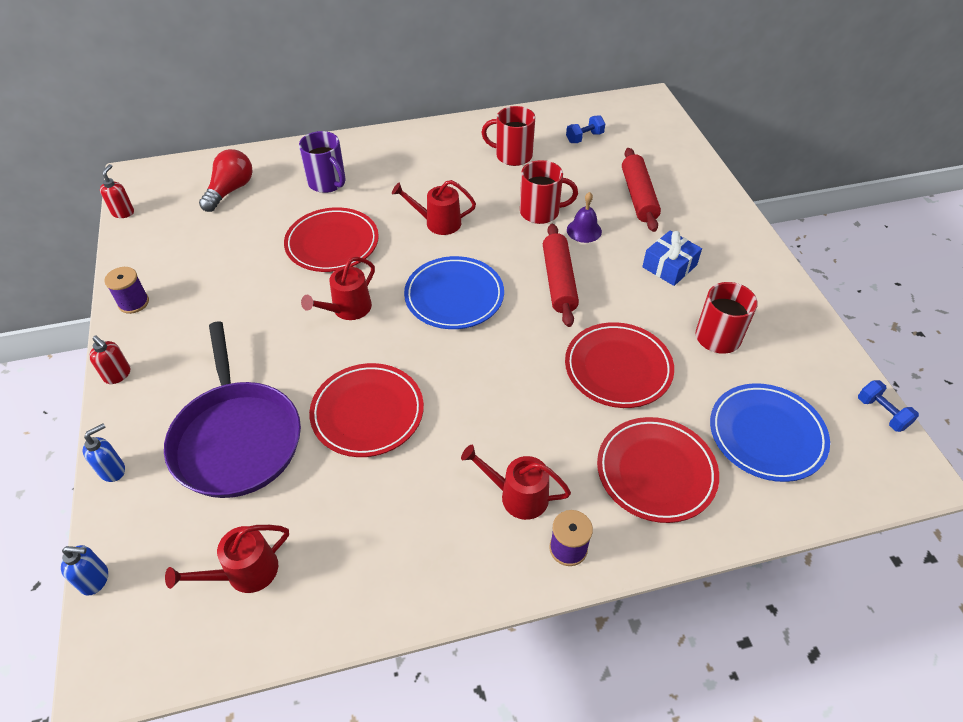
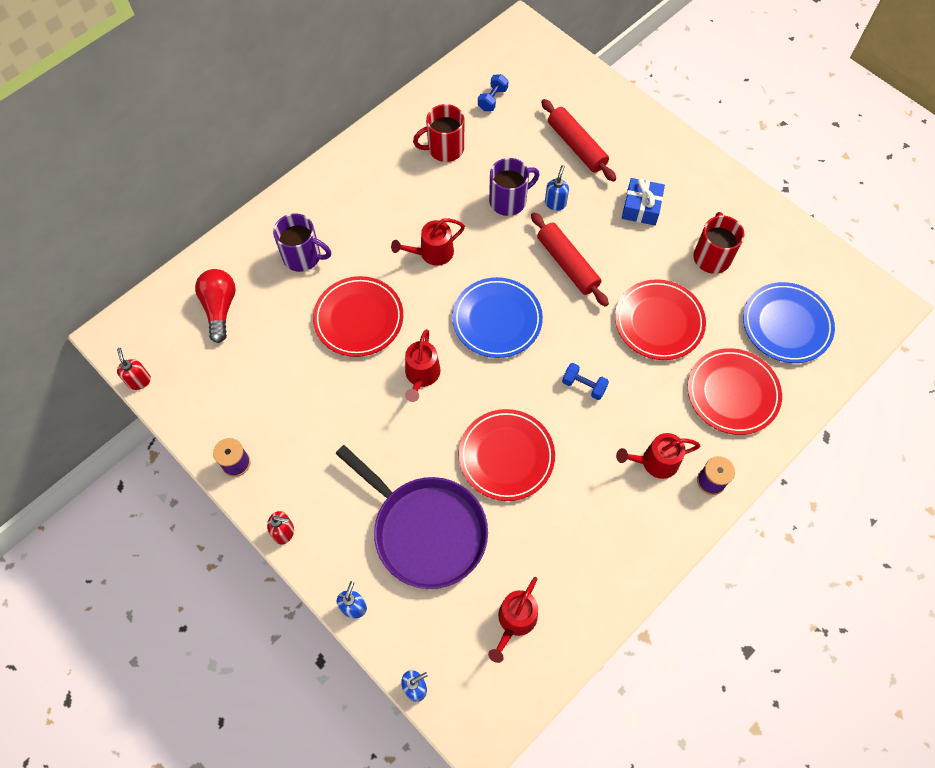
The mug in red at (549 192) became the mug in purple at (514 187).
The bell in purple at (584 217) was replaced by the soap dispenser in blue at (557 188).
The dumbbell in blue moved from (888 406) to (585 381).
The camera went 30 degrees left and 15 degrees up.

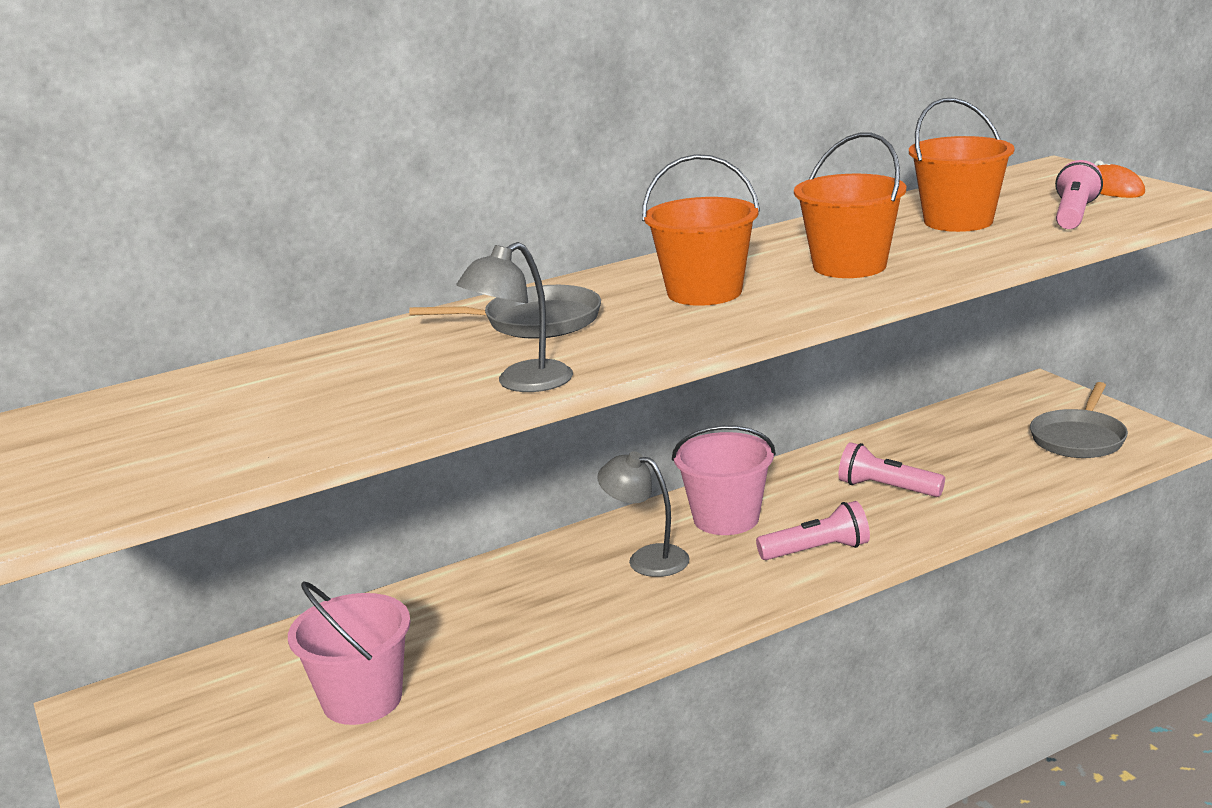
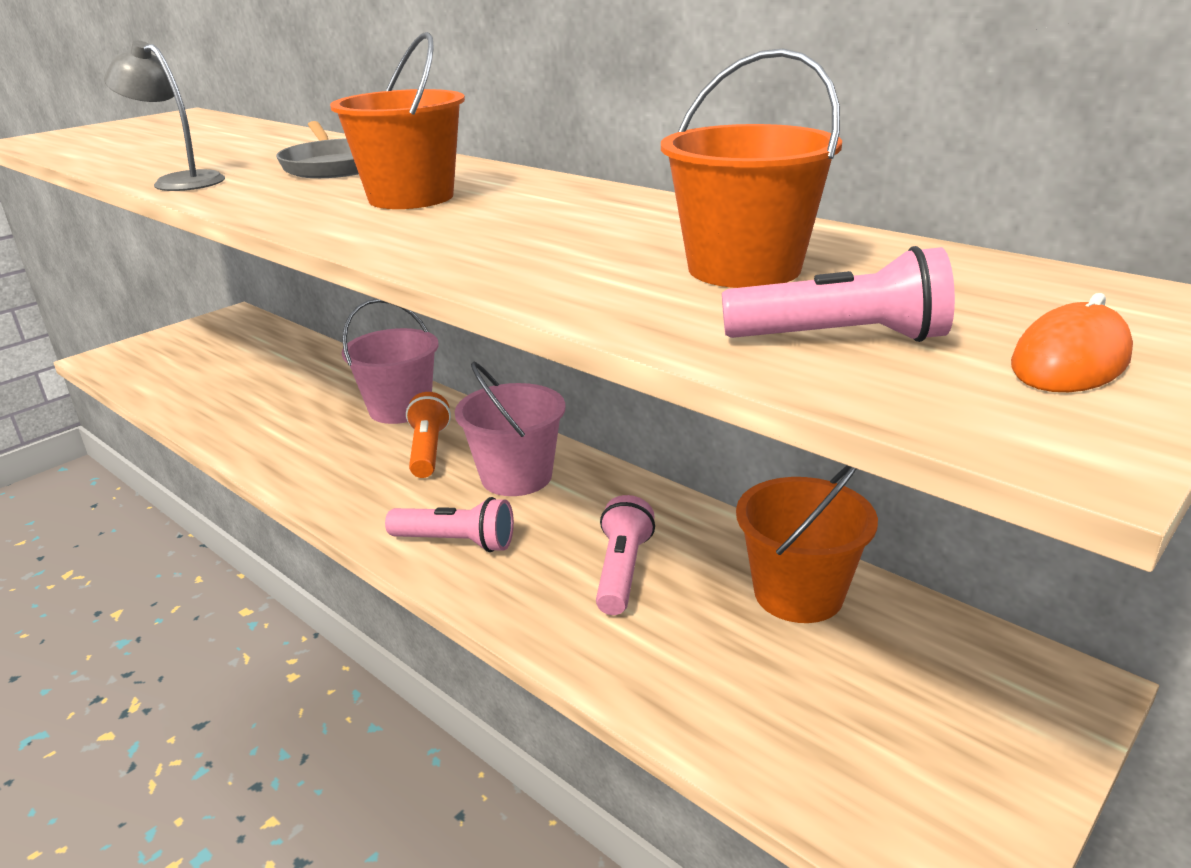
The bucket in orange moved from (850 205) to (807 544).
The pan in grey at (1079 420) disappeared.
The lamp in grey at (643 514) was replaced by the flashlight in orange at (428 435).
The flashlight in pink at (813 530) turned 45 degrees counterclockwise.
The bucket in pink moved from (349 653) to (390 361).
The camera went 70 degrees right and 5 degrees up.

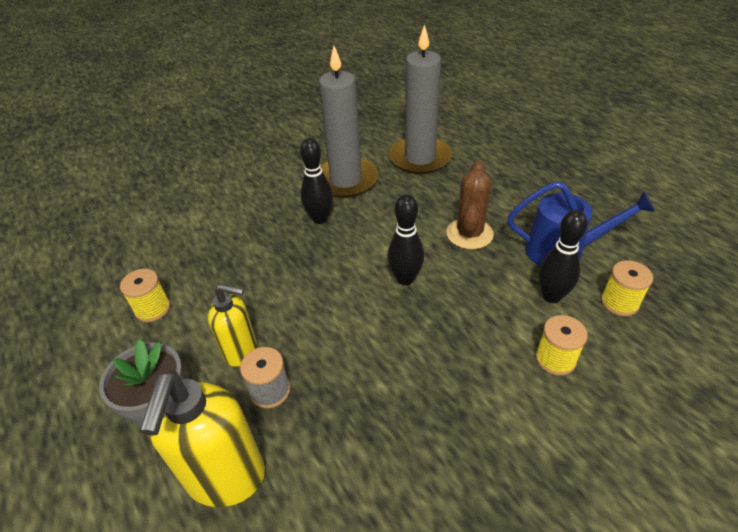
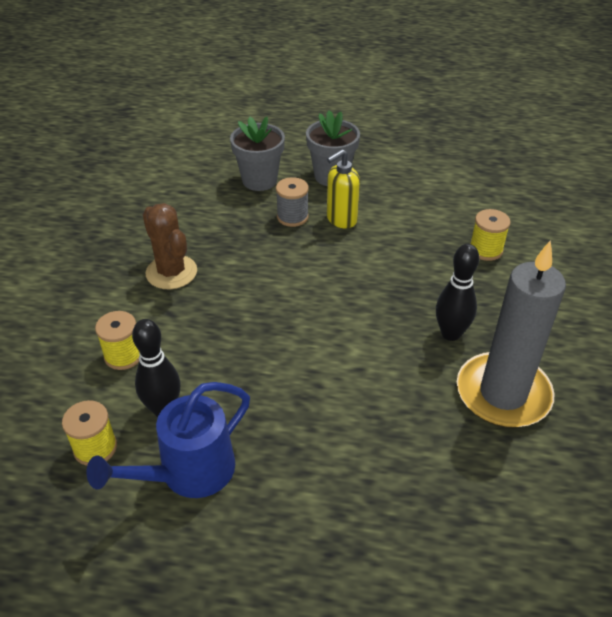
The candle in grey at (420 99) disappeared.
The cactus in brown moved from (470 205) to (169 246).
The bowling pin in black at (406 239) disappeared.
The spool in yellow moved from (145 295) to (490 235).
The soap dispenser in yellow at (202 439) was replaced by the flower pot in grey at (257 154).
The camera went 130 degrees right and 0 degrees up.

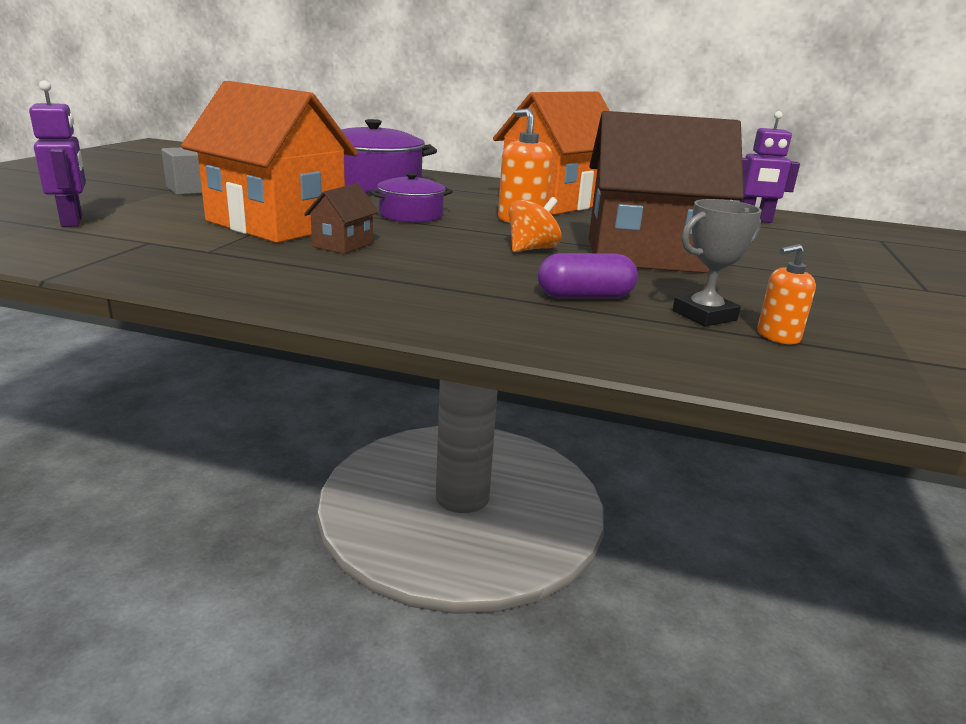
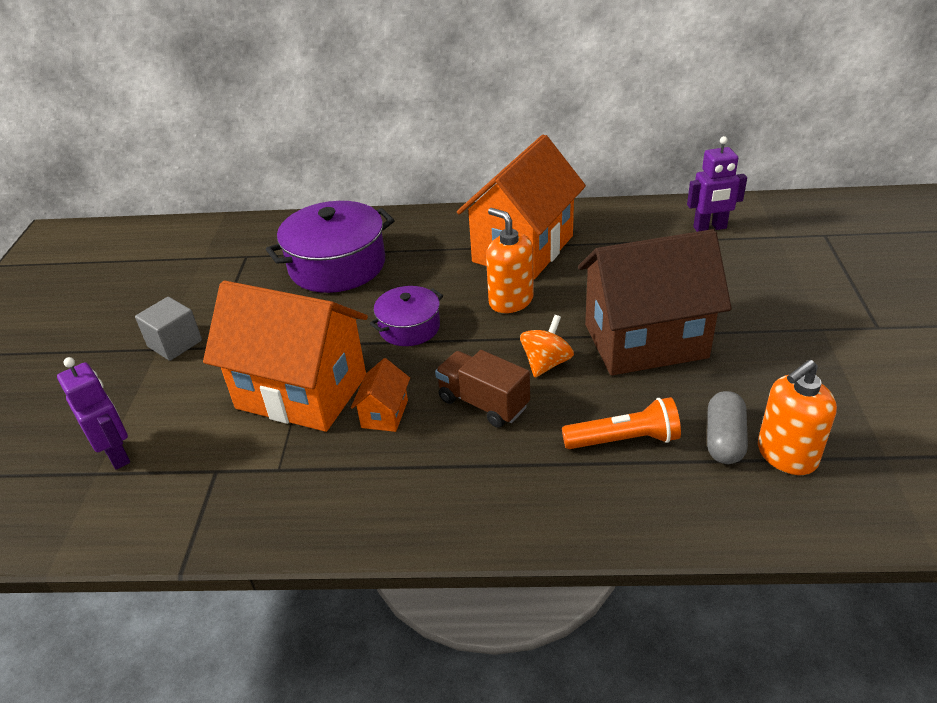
The house in brown at (341 218) became the house in orange at (380 395).
The trophy in grey at (717 263) was replaced by the capsule in grey at (727 427).
The soap dispenser in orange at (786 294) changed to 1.70 times the size.
The capsule in purple at (588 275) was replaced by the flashlight in orange at (621 423).
The truck in brown at (482 389) appeared.
The camera went 10 degrees left and 15 degrees up.

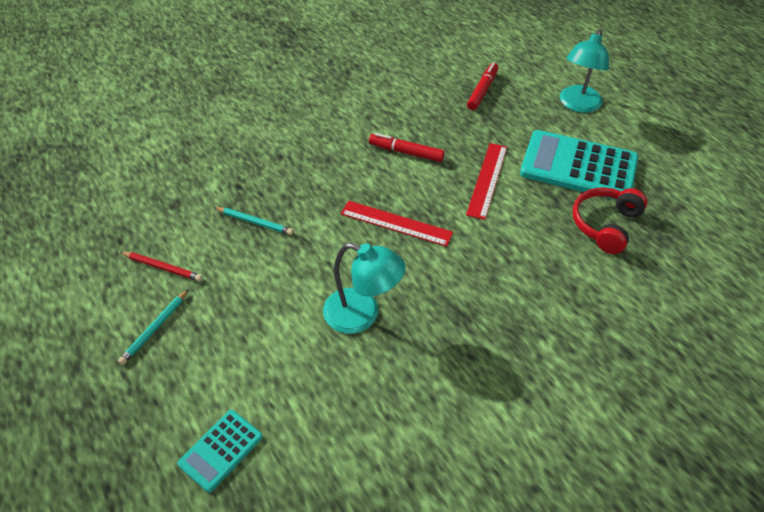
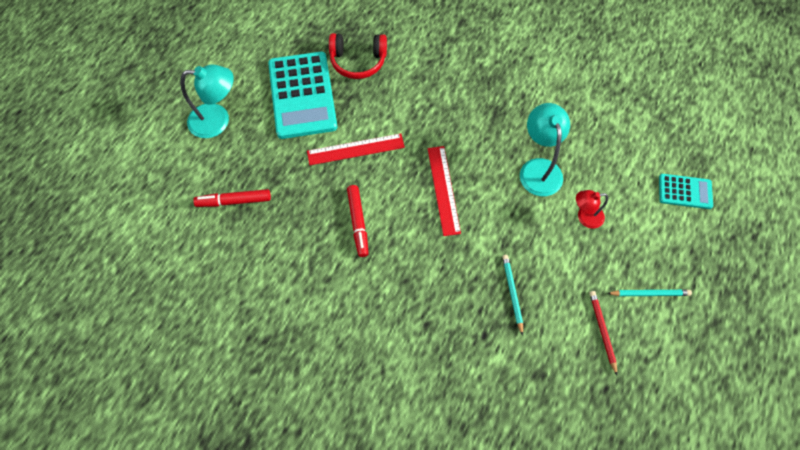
The lamp in red at (592 209) appeared.
The camera went 120 degrees left and 15 degrees up.

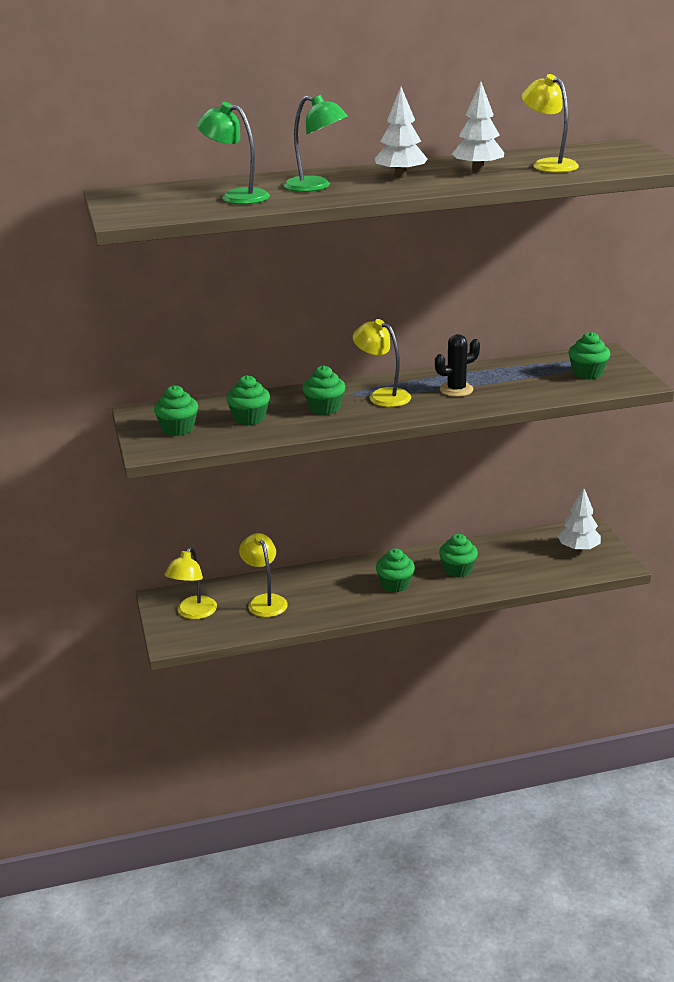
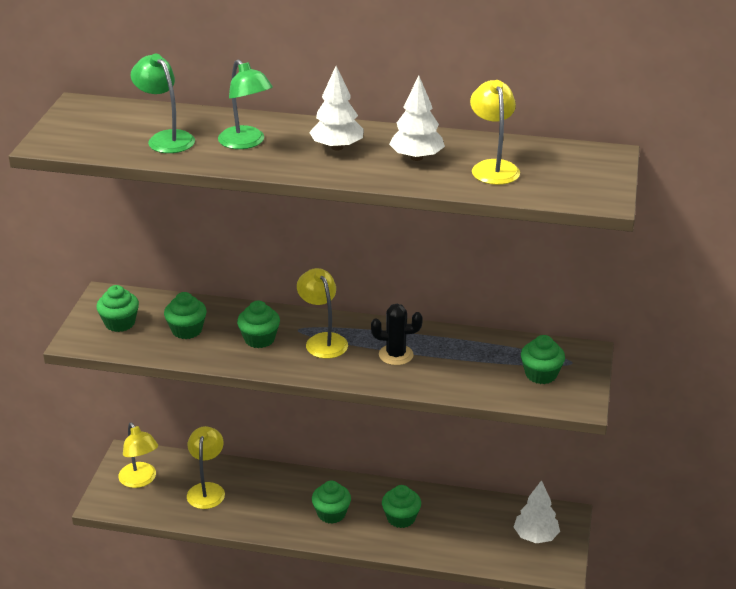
The lamp in yellow at (190 583) turned 75 degrees counterclockwise.
The camera went 25 degrees right and 5 degrees up.

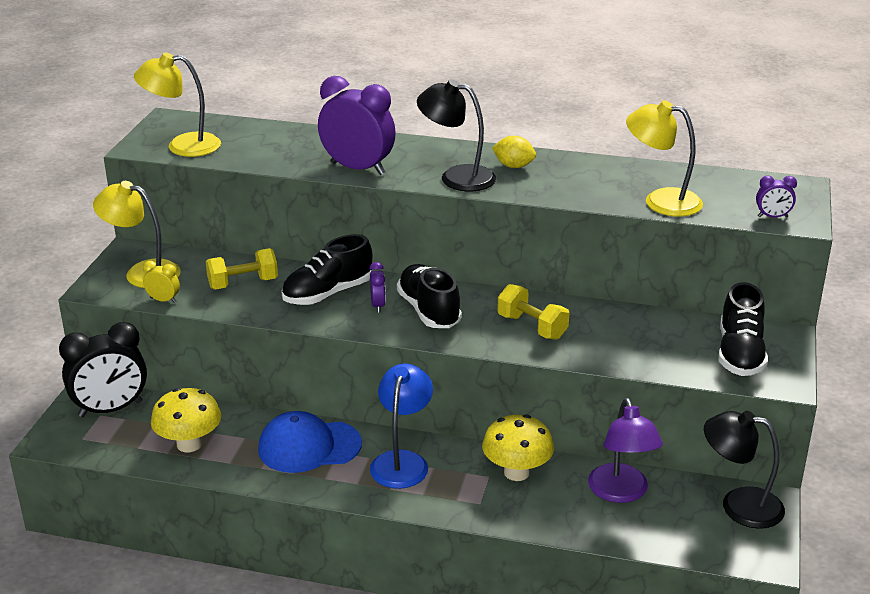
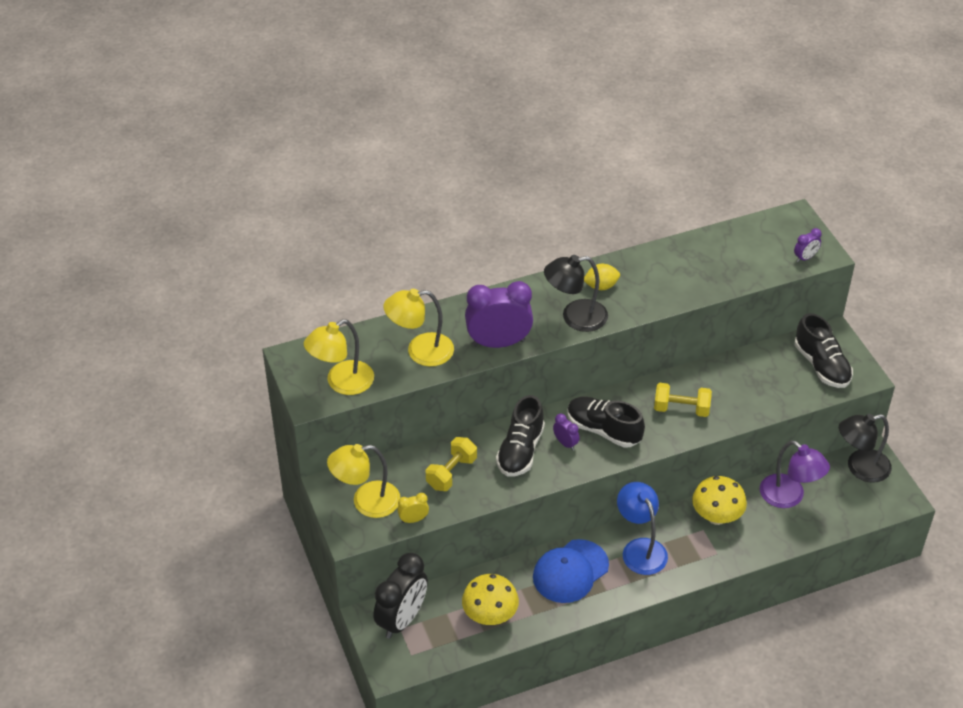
The lamp in yellow moved from (664 158) to (418 327).
The camera went 35 degrees left and 15 degrees up.

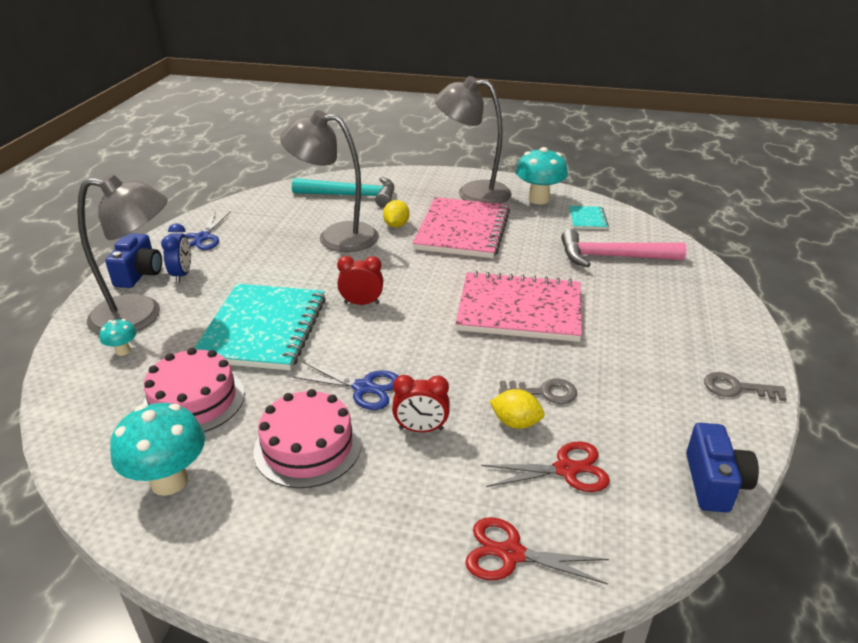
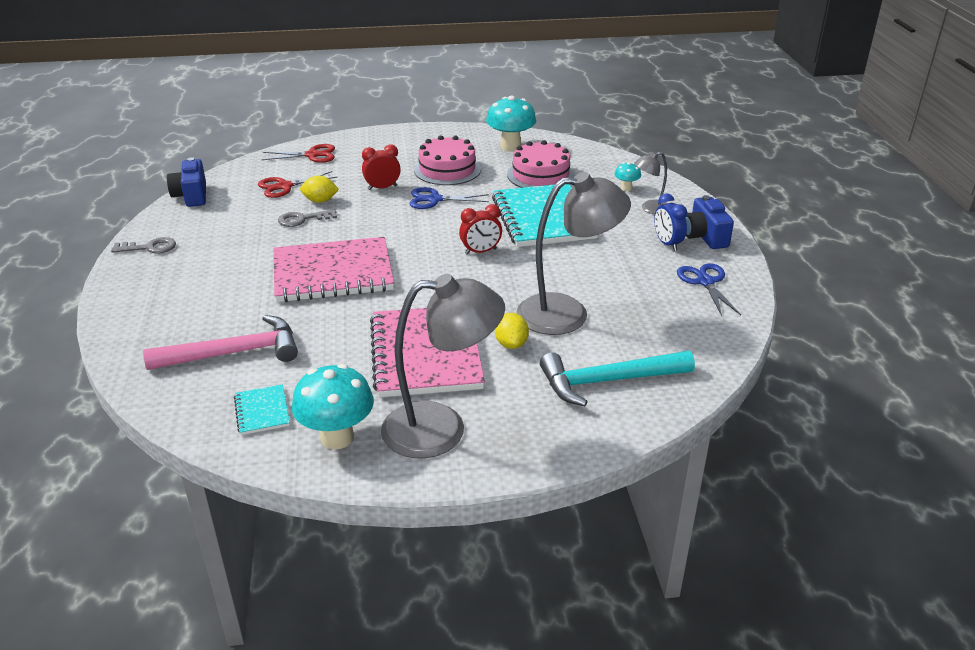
The lamp in grey at (122 254) changed to 0.49 times the size.
The camera went 160 degrees right and 0 degrees up.

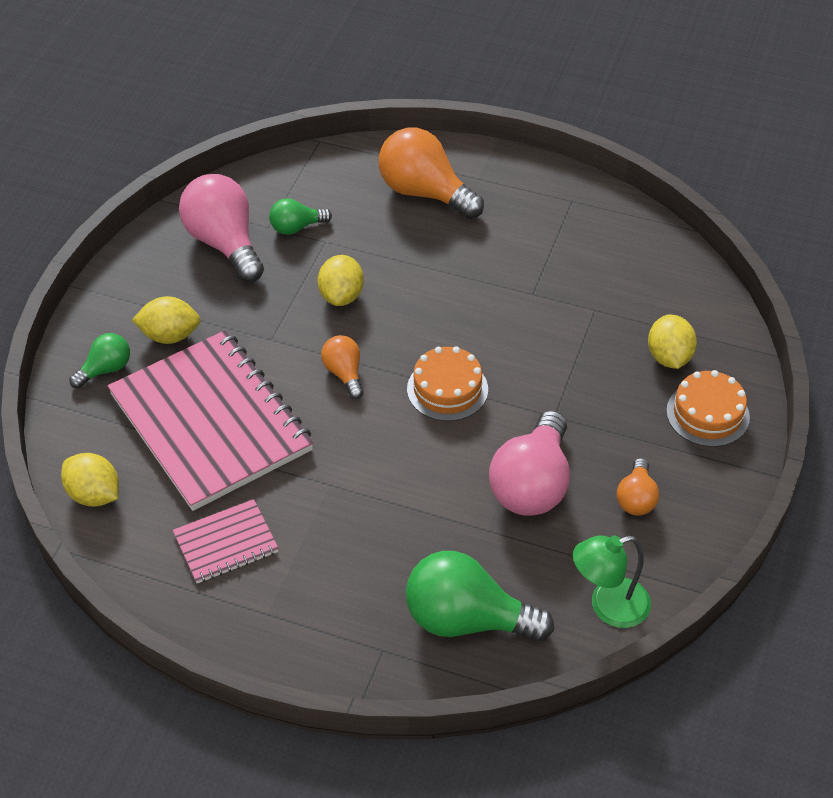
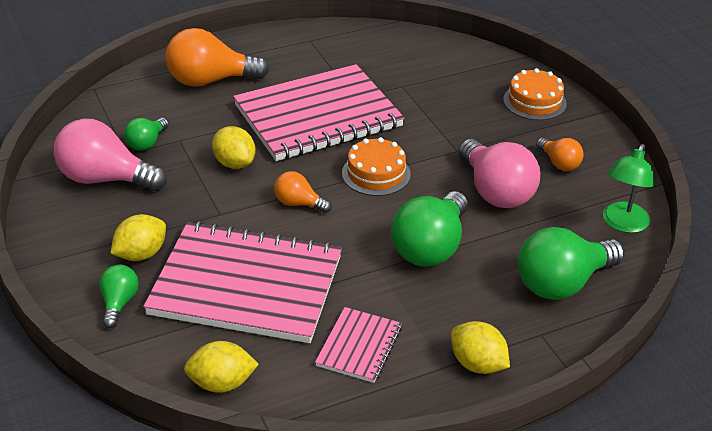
The lemon in yellow moved from (672 341) to (480 347).
The notebook in pink at (318 112) appeared.
The light bulb in green at (429 229) appeared.
The camera went 45 degrees left and 10 degrees down.

